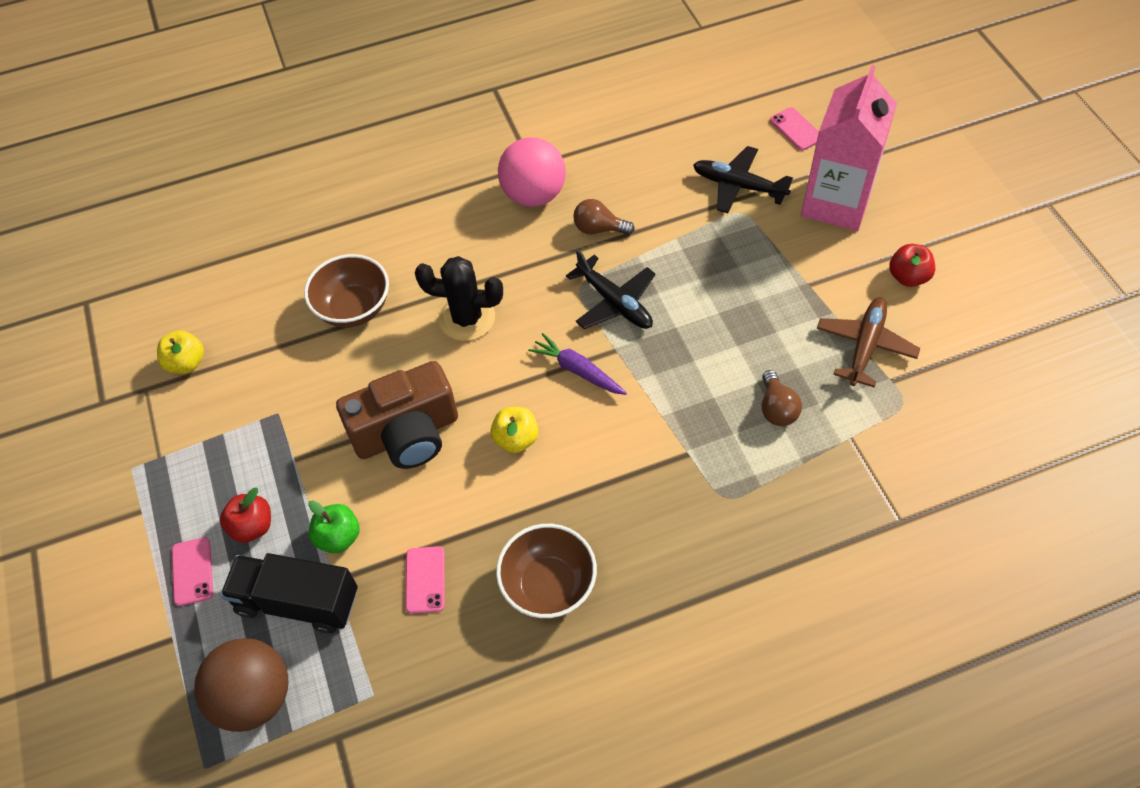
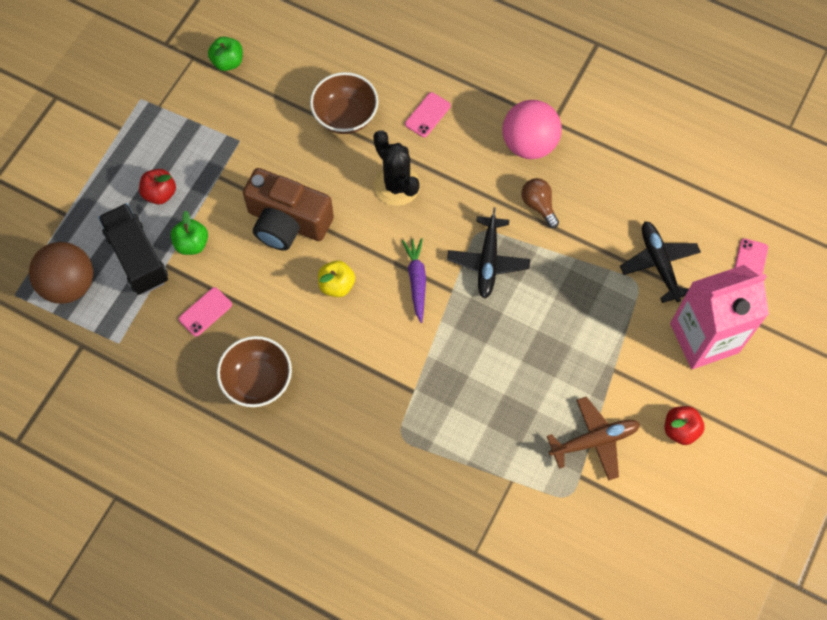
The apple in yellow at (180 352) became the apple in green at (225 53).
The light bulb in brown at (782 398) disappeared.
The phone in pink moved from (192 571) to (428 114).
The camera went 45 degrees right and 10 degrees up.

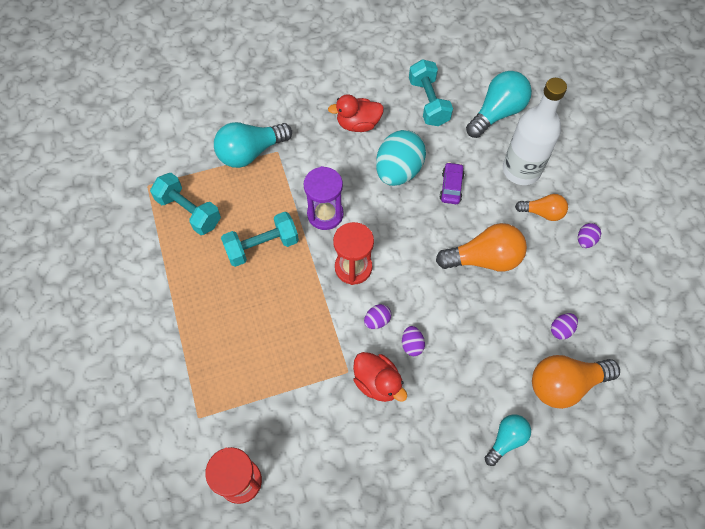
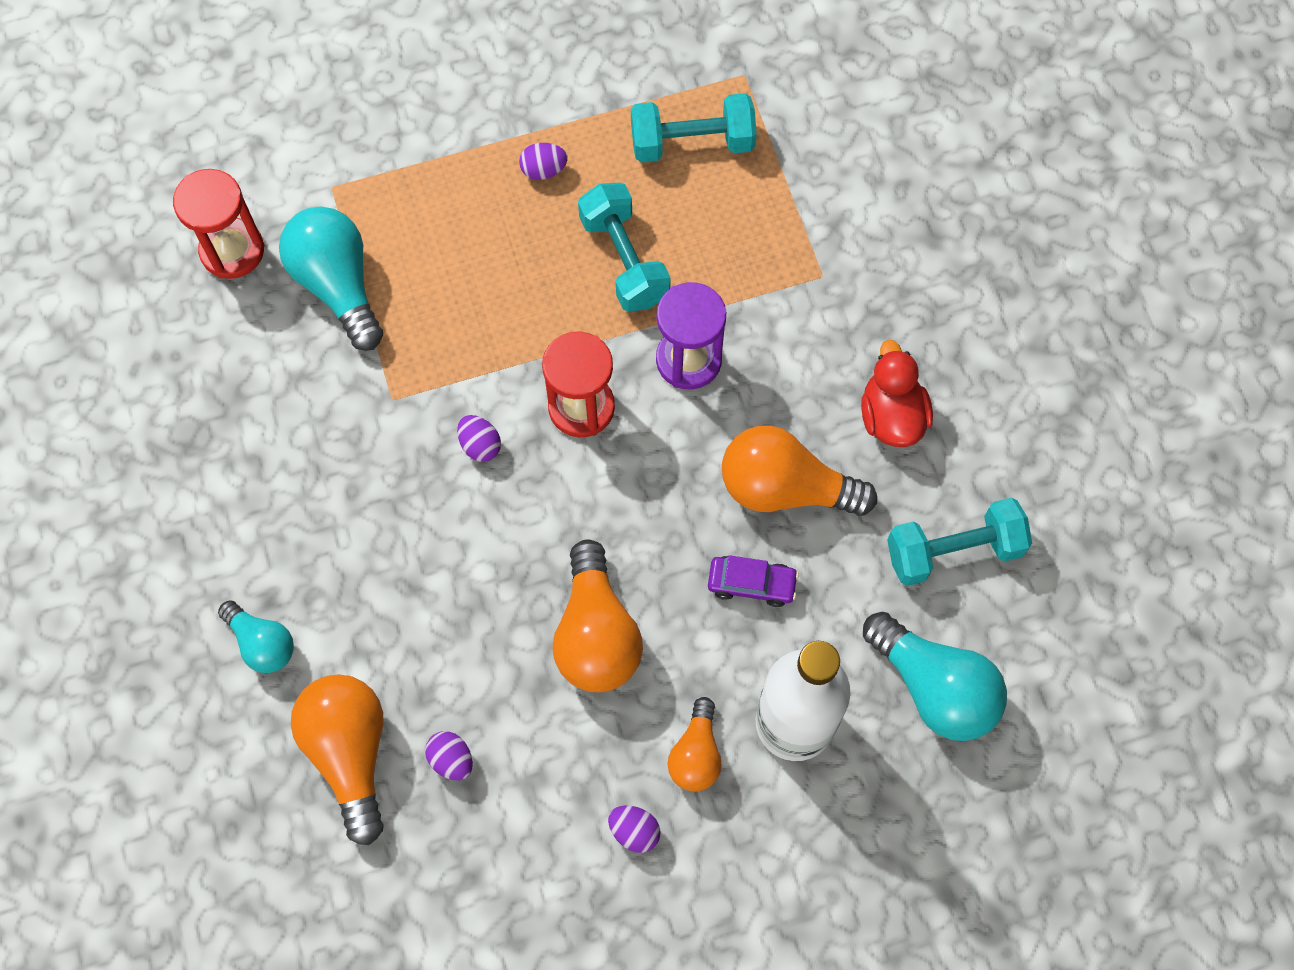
The light bulb in turquoise moved from (253 145) to (331 279).
The egg in turquoise at (401 158) was replaced by the light bulb in orange at (799 471).
The dumbbell in turquoise at (185 204) turned 45 degrees clockwise.
The egg in purple moved from (413 341) to (543 161).
The duck in red at (380 377) disappeared.
The camera went 90 degrees right and 5 degrees up.

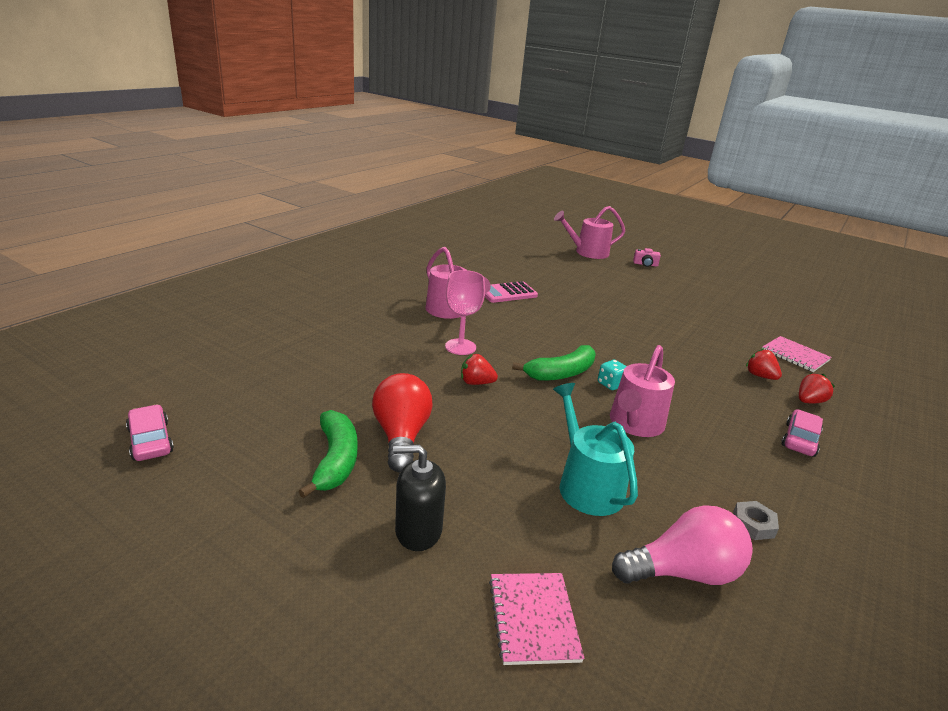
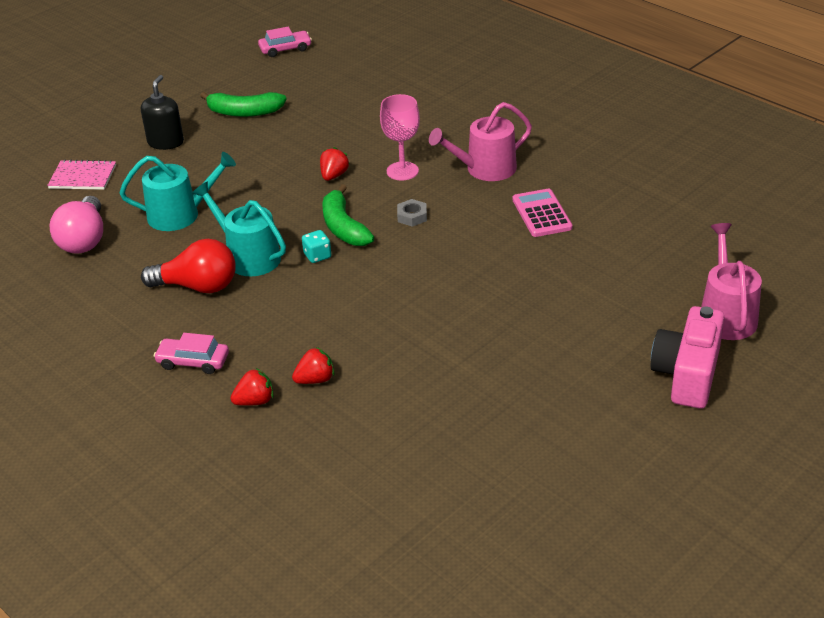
The camera in pink at (647 257) changed to 2.24 times the size.
The notebook in pink at (797 354) disappeared.
The watering can in pink at (642 391) became the watering can in turquoise at (239 229).
The light bulb in red moved from (402 423) to (188 266).
The strawberry in red at (817 388) turned 90 degrees counterclockwise.
The car in pink at (802 433) turned 150 degrees clockwise.
The nut in grey moved from (756 520) to (412 213).
The camera went 105 degrees right and 10 degrees up.

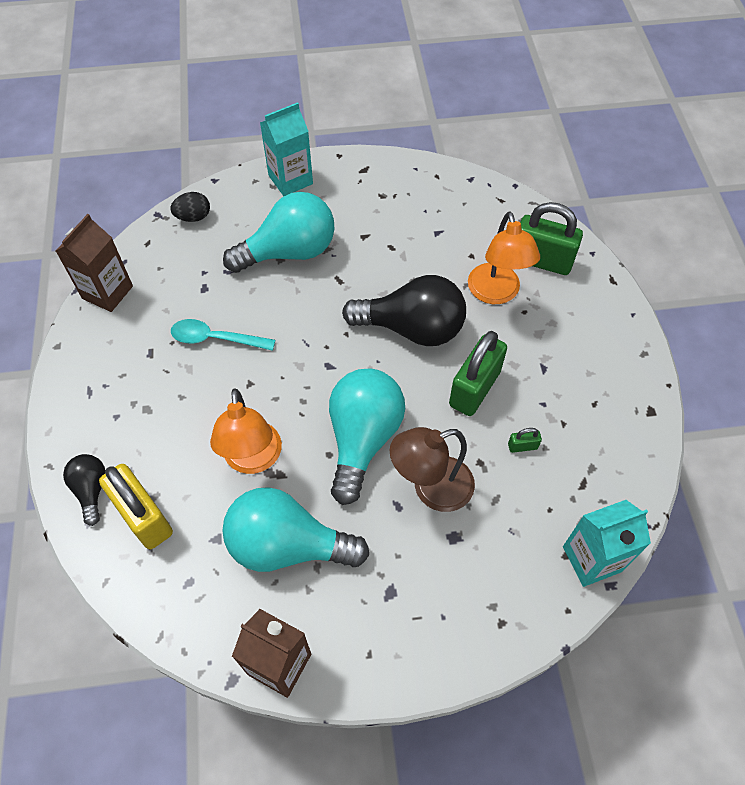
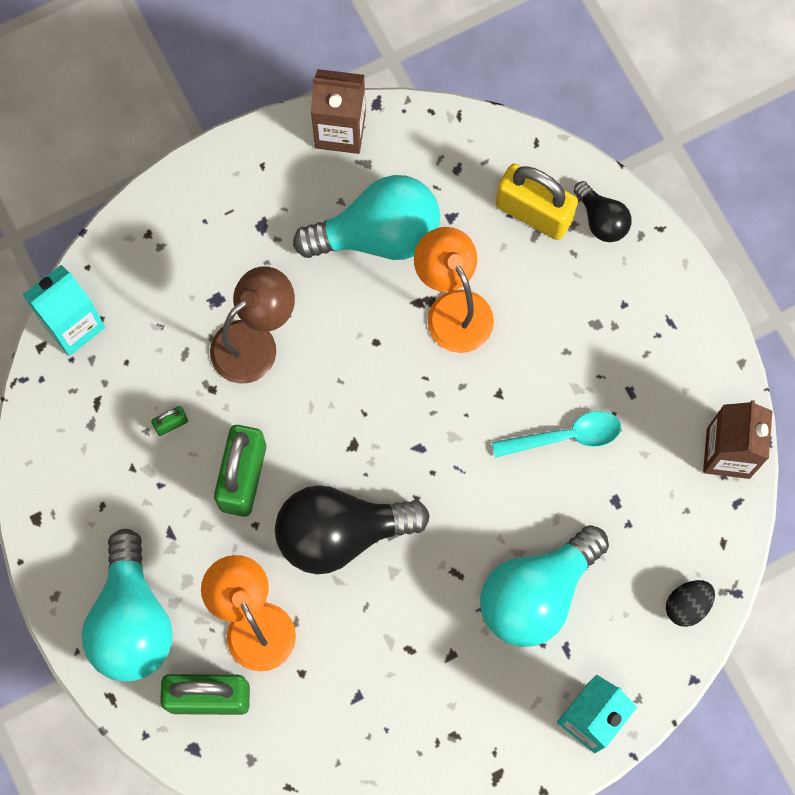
The light bulb in turquoise moved from (367 437) to (127 605).
The camera went 160 degrees right and 15 degrees up.

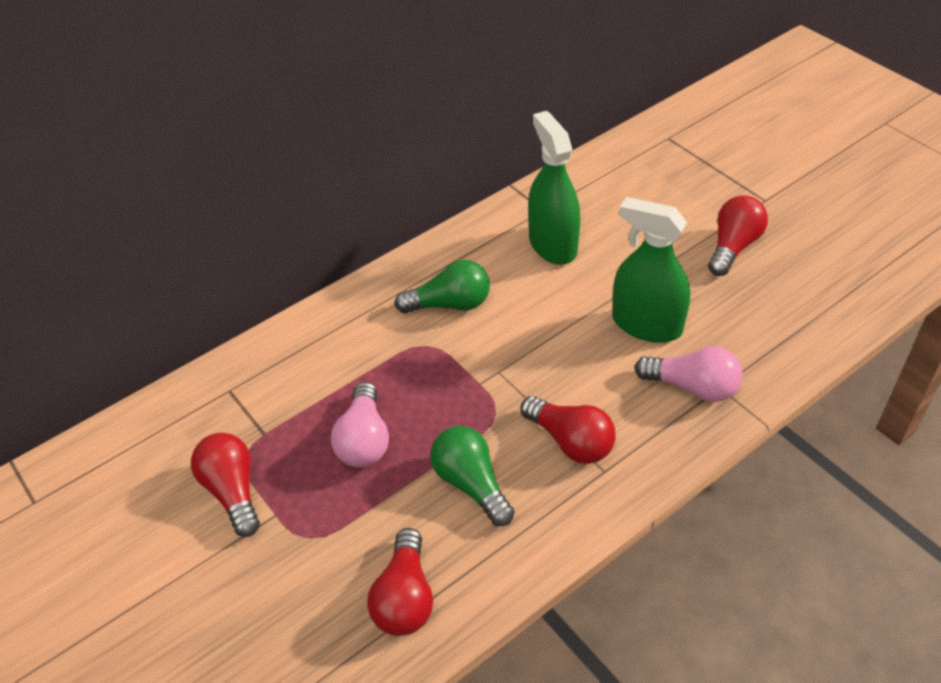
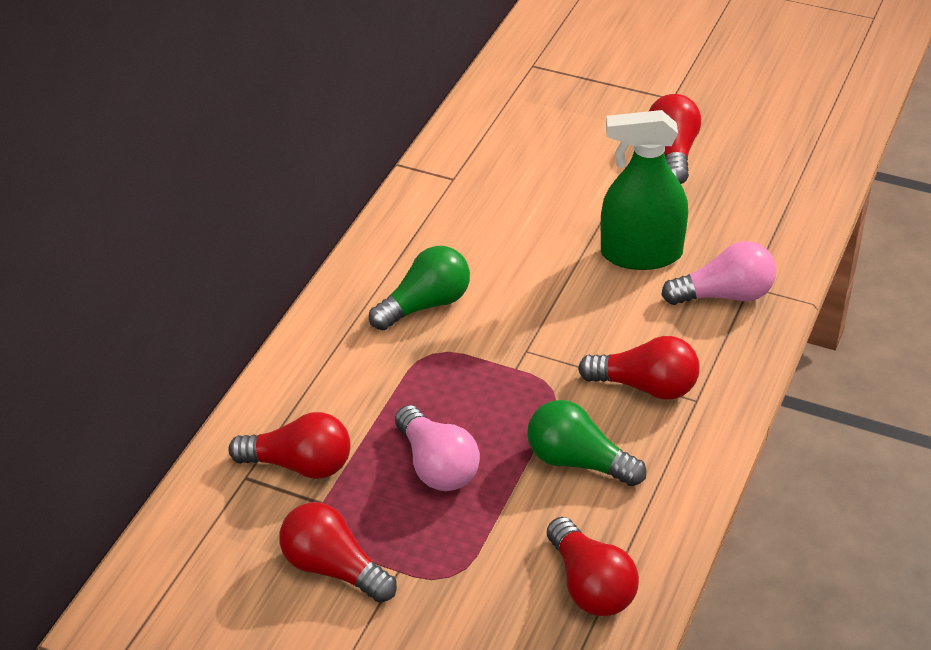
The spray bottle in green at (554 188) disappeared.
The light bulb in red at (289 445) appeared.
The camera went 30 degrees left and 5 degrees down.

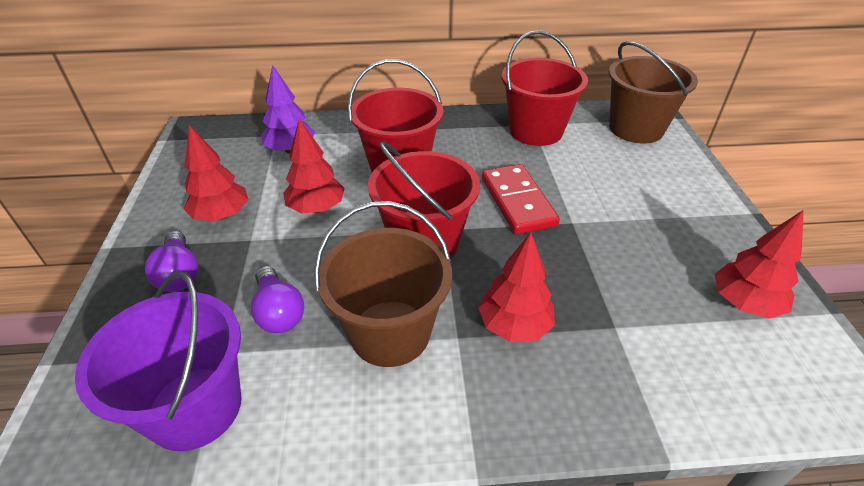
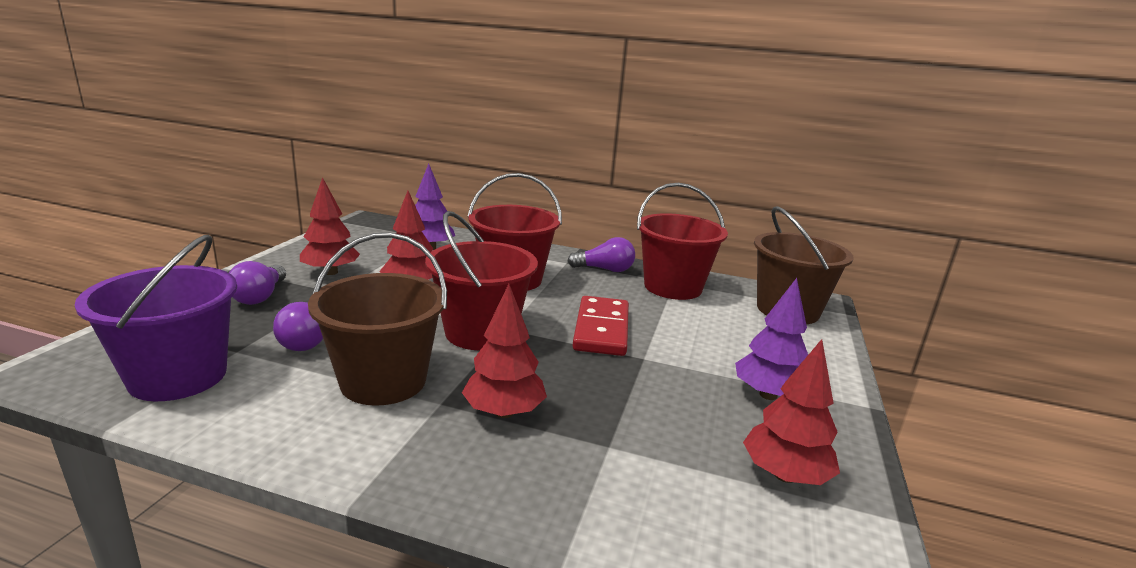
The light bulb in purple at (601 254) appeared.
The tree in purple at (771 339) appeared.
The camera went 20 degrees right and 20 degrees down.

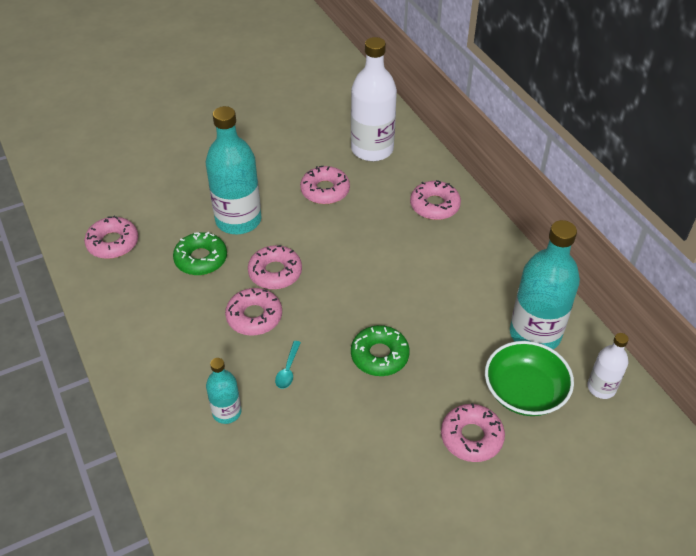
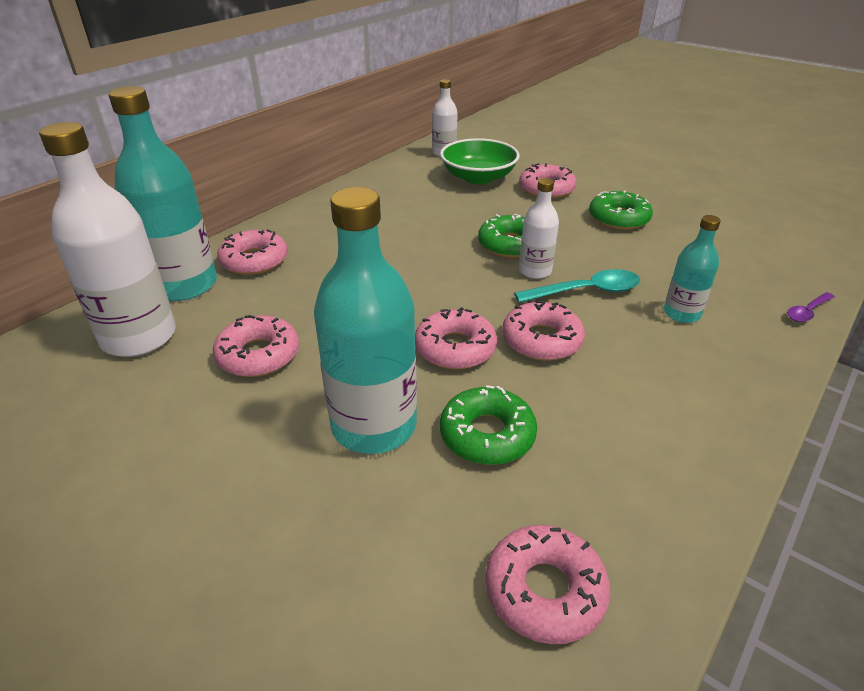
The bottle in turquoise moved from (545 284) to (163 193).
The spoon in turquoise at (288 365) changed to 1.72 times the size.
The bottle in white at (539 228) appeared.
The donut in green at (621 210) appeared.
The spoon in purple at (811 307) appeared.
The camera went 115 degrees left and 10 degrees down.

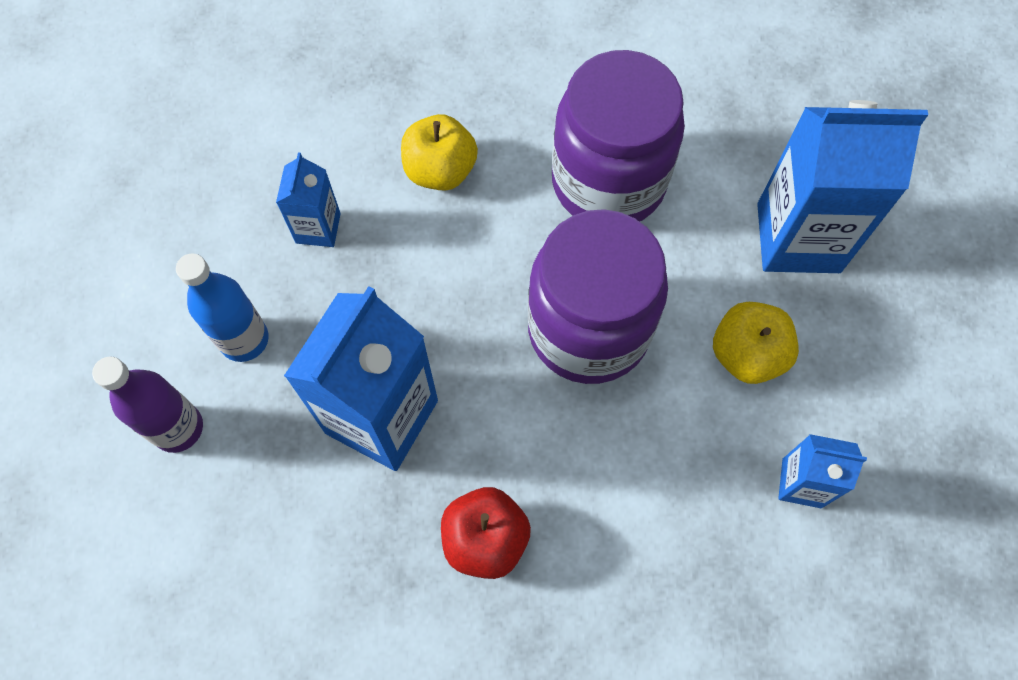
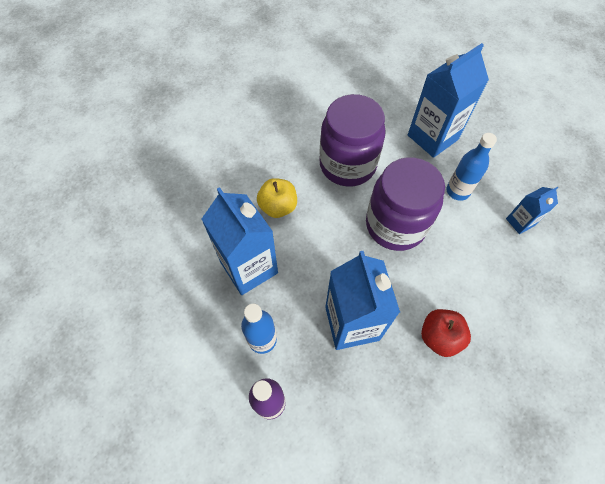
The carton in blue at (308 200) changed to 1.98 times the size.
The apple in yellow at (756 343) was replaced by the bottle in blue at (472 167).
The camera went 40 degrees left and 5 degrees down.

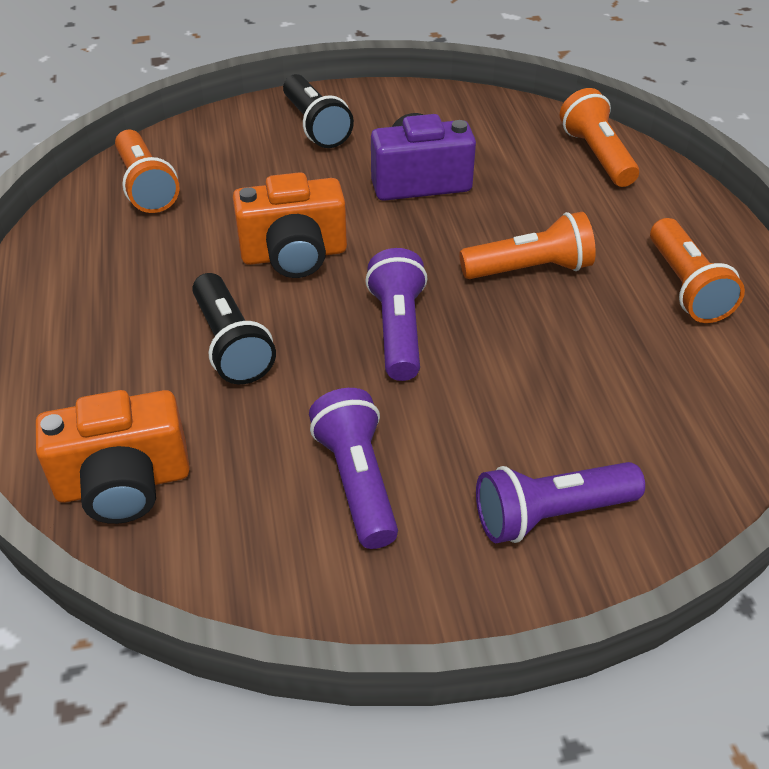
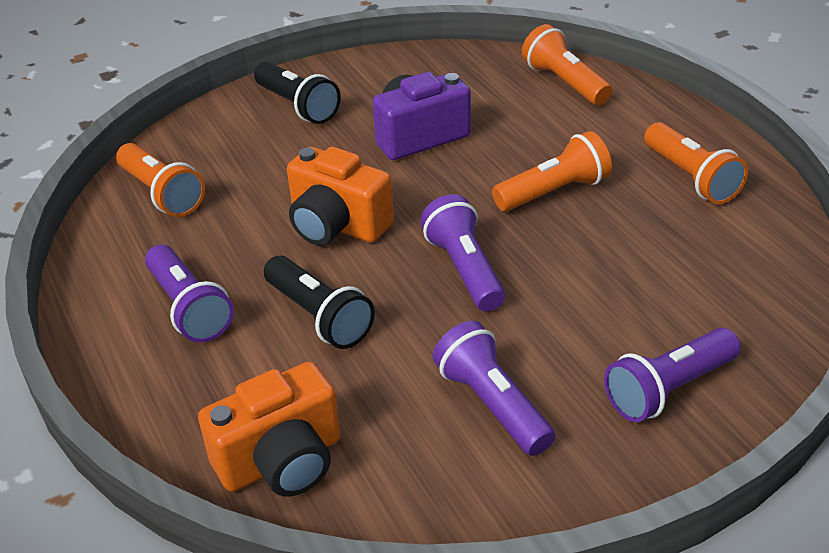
The camera in orange at (290 225) turned 60 degrees clockwise.
The flashlight in purple at (189 294) appeared.
The camera went 15 degrees left and 5 degrees down.

